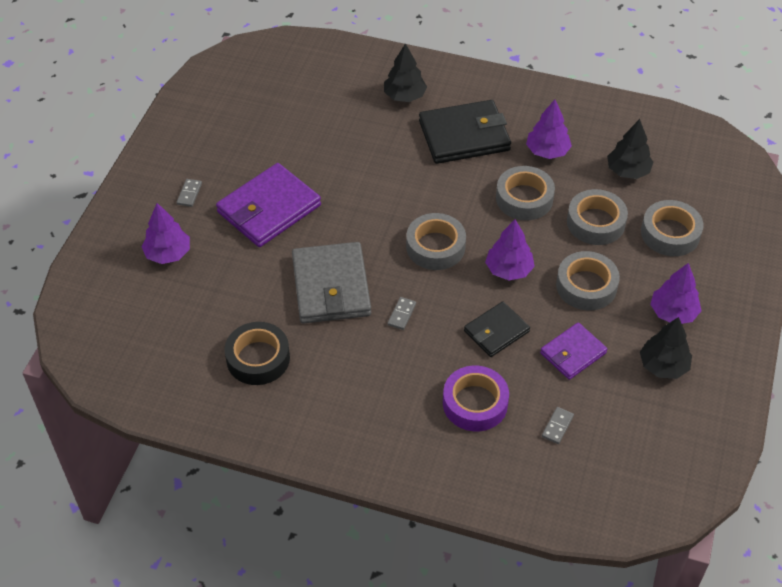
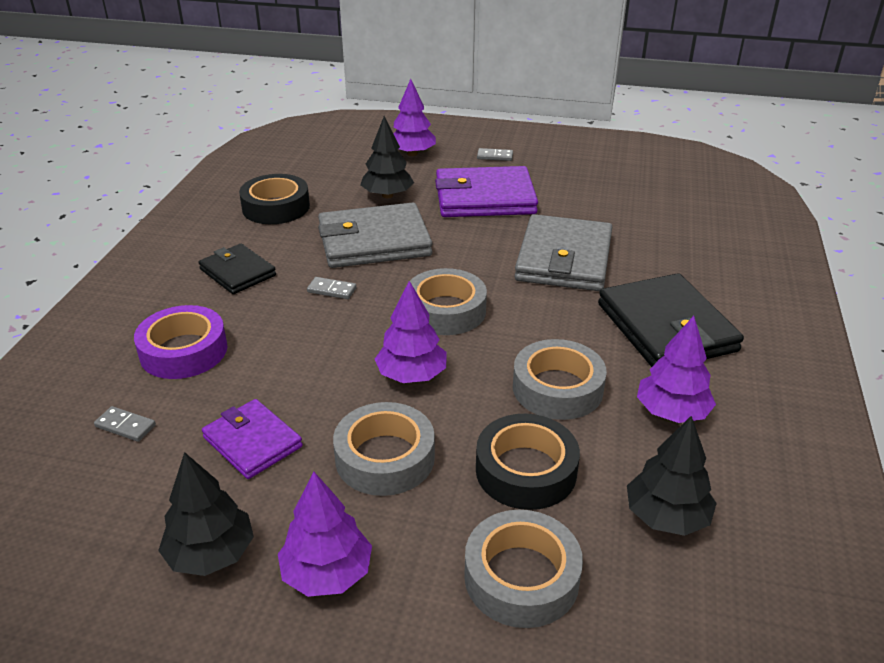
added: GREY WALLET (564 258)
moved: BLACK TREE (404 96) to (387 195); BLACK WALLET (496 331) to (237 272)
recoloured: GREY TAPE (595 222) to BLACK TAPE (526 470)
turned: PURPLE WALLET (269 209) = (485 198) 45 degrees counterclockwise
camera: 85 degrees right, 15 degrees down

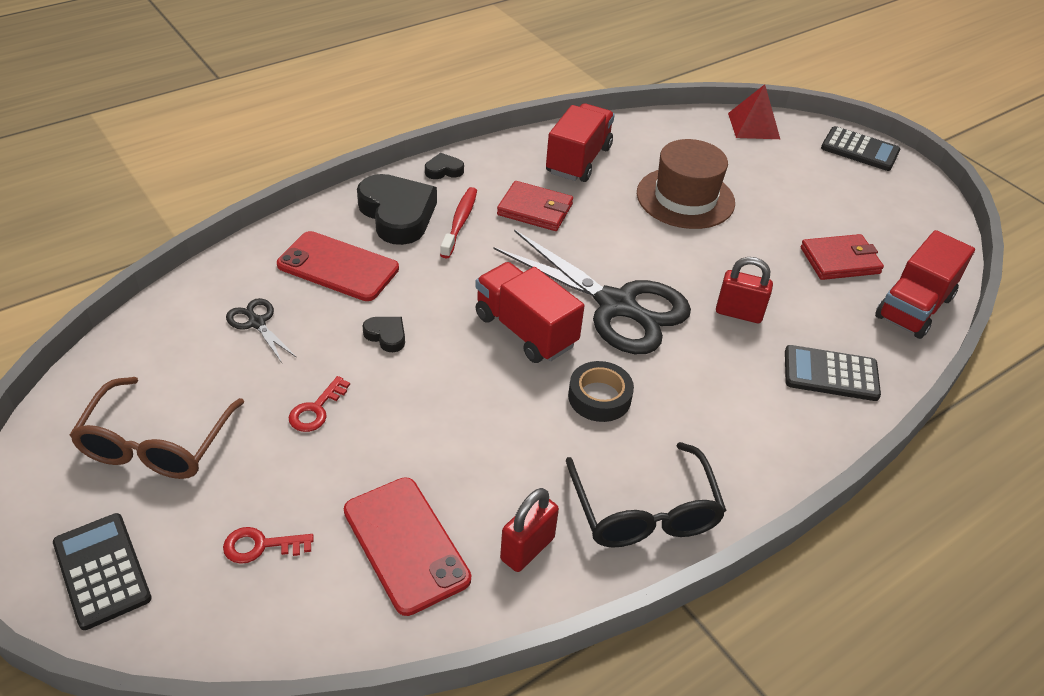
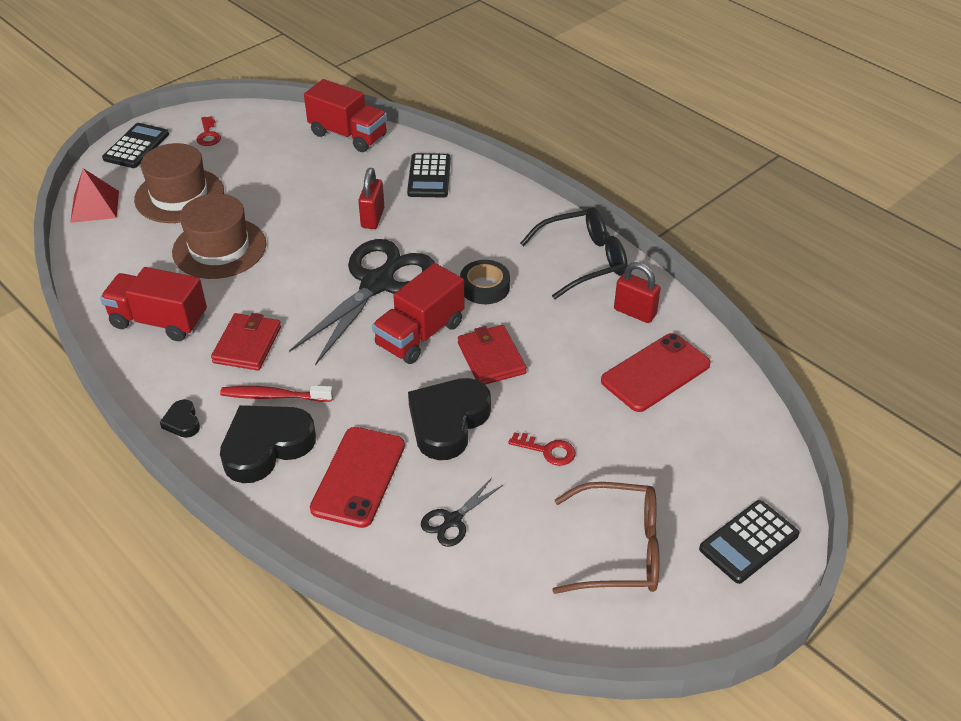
added: BROWN HAT (179 196)
moved: RED WALLET (840 260) to (491 358); RED KEY (260 546) to (208 135)
resized: BLACK HEART (386 336) = (448 422) x2.19
camera: 95 degrees left, 0 degrees up

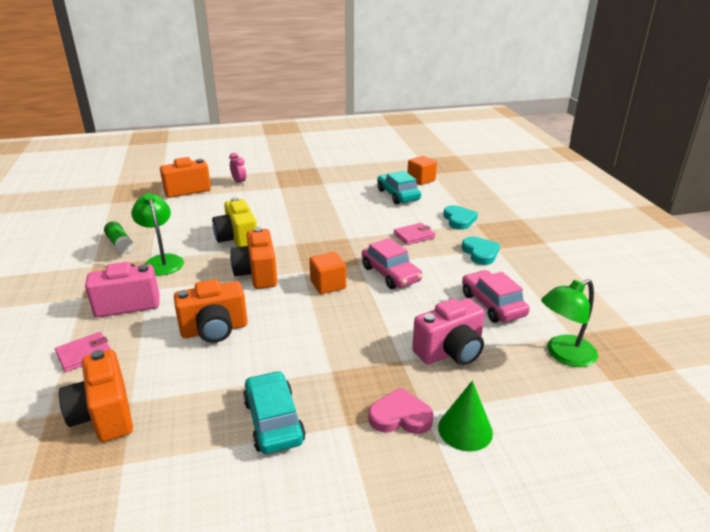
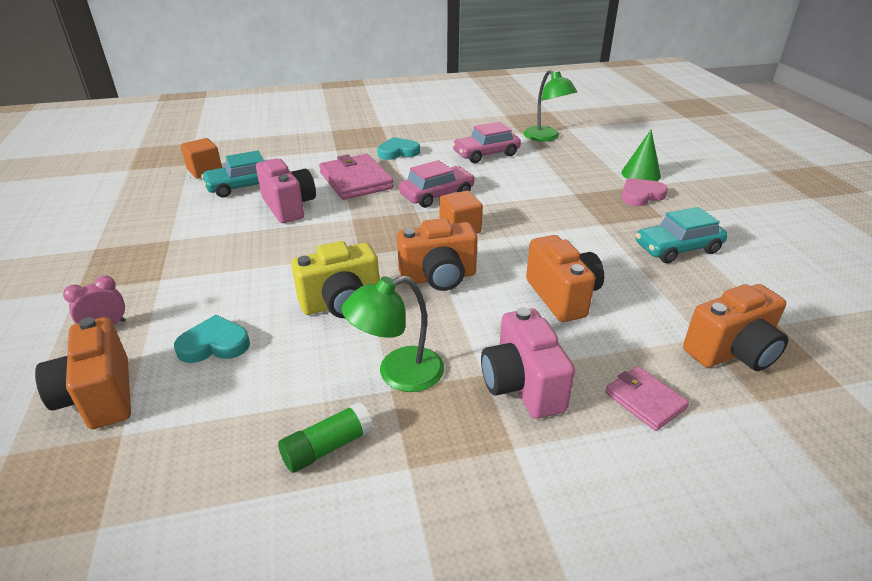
moved: TURQUOISE HEART (459 220) to (214 344); PINK CAMERA (450 352) to (289 207)
turned: PINK HEART (400 416) = (641 195) 60 degrees clockwise
resized: PINK WALLET (414 235) = (355 180) x1.78
camera: 90 degrees left, 5 degrees up

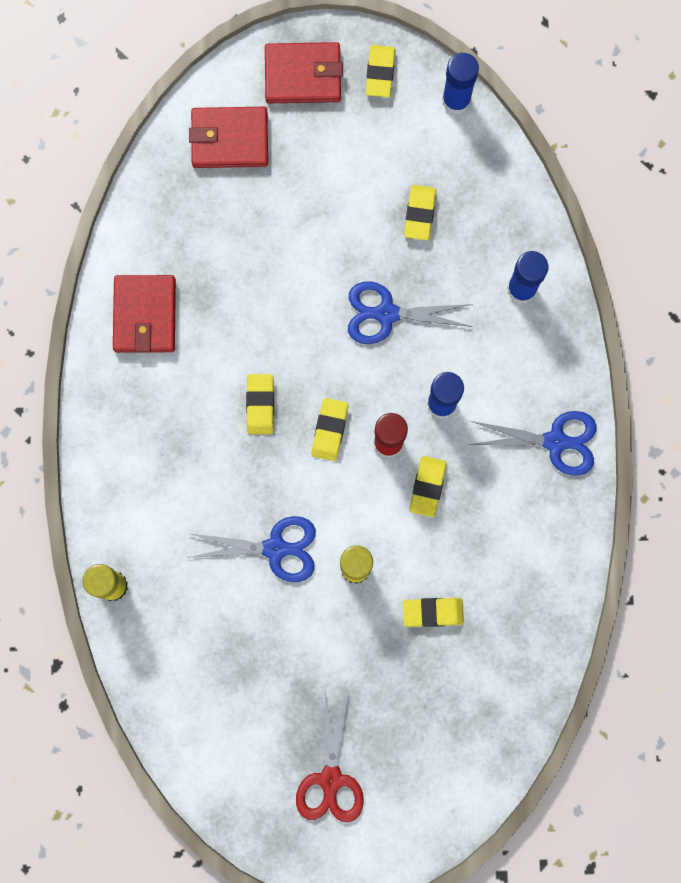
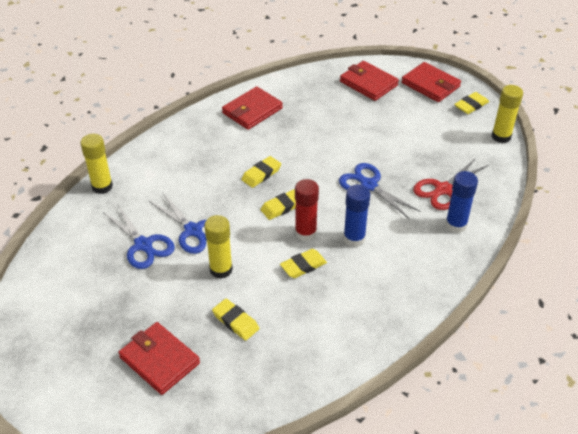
removed: YELLOW ERASER (419 214)
added: RED WALLET (159 360)
moved: BLUE SCISSORS (555 441) to (143 245); RED SCISSORS (331 779) to (443 189)
recoloured: BLUE GLUE STICK (456 100) to YELLOW GLUE STICK (501 136)
camera: 45 degrees right, 35 degrees down

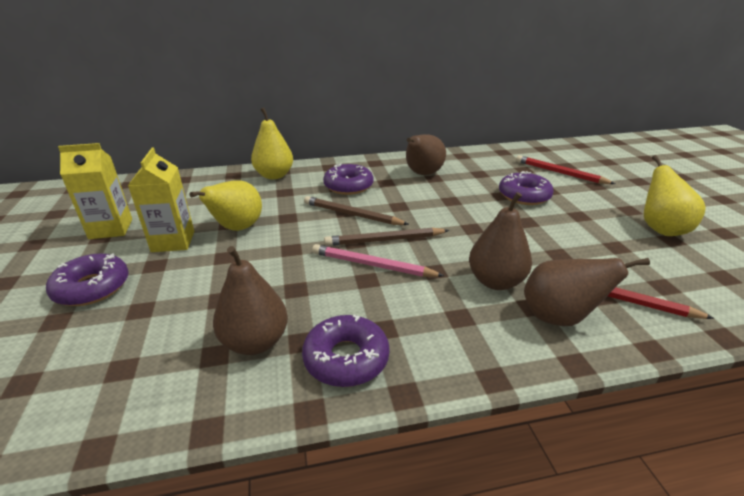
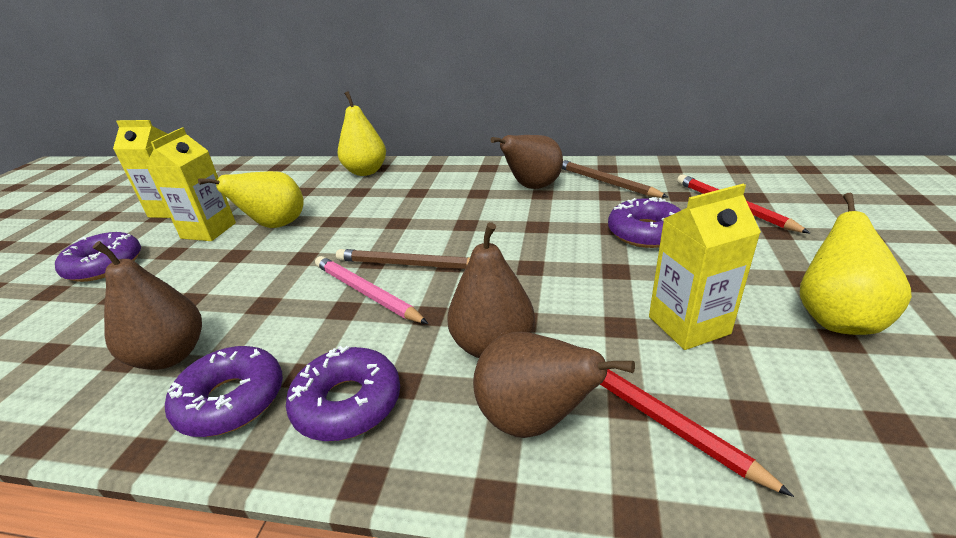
added: YELLOW CARTON (688 325)
moved: PURPLE DONUT (348 186) to (347 403); BROWN PENCIL (352 214) to (605 182)
camera: 25 degrees right, 0 degrees up

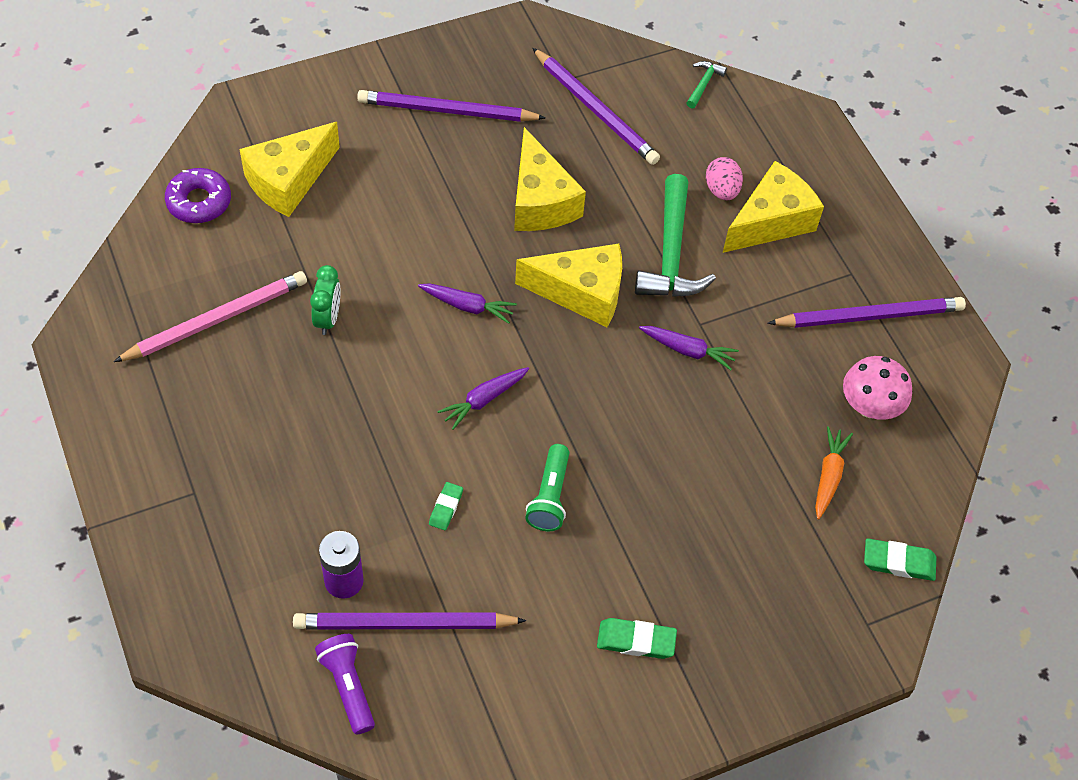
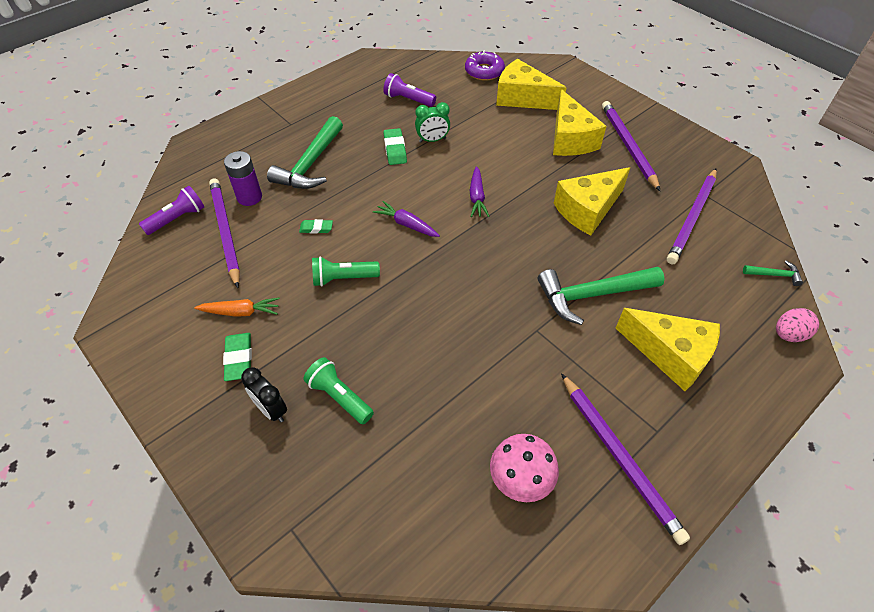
removed: PURPLE CARROT (688 350)
added: GREEN HAMMER (310 164); GREEN FLASHLIGHT (339 397); BLACK CLOCK (271 410)
moved: PINK EGG (721 190) to (789 335); YELLOW CHEESE (582 292) to (570 139); ORANGE CARROT (828 476) to (241 312); GREEN ERASER (898 562) to (395 149)
replaced: PINK PENCIL (216 319) to PURPLE FLASHLIGHT (408 99)
camera: 75 degrees right, 5 degrees down

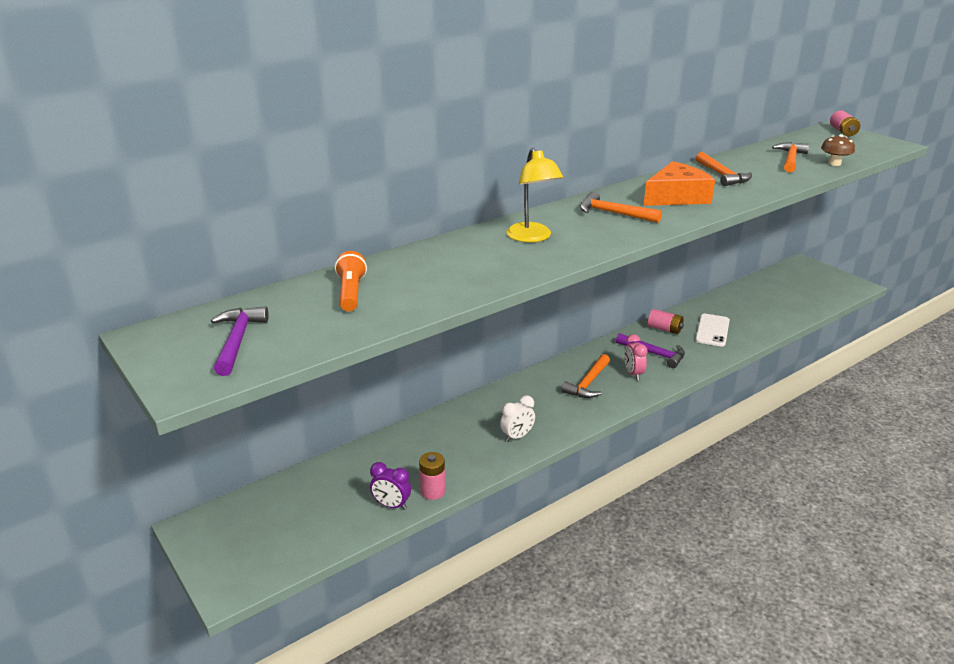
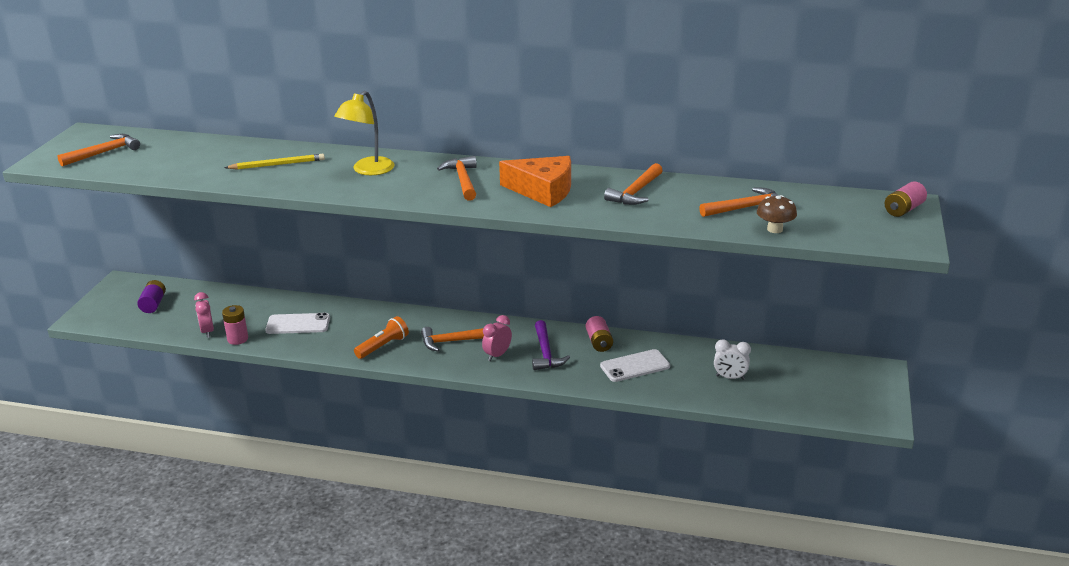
added: YELLOW PENCIL (277 164); PURPLE BATTERY (153 304); WHITE PHONE (298 324)
moved: ORANGE FLASHLIGHT (350 293) to (383 346); WHITE CLOCK (517 436) to (730 377)
recoloured: PURPLE HAMMER (237 340) to ORANGE HAMMER (104 153); PURPLE CLOCK (391 505) to PINK CLOCK (207 331)
camera: 50 degrees right, 0 degrees up

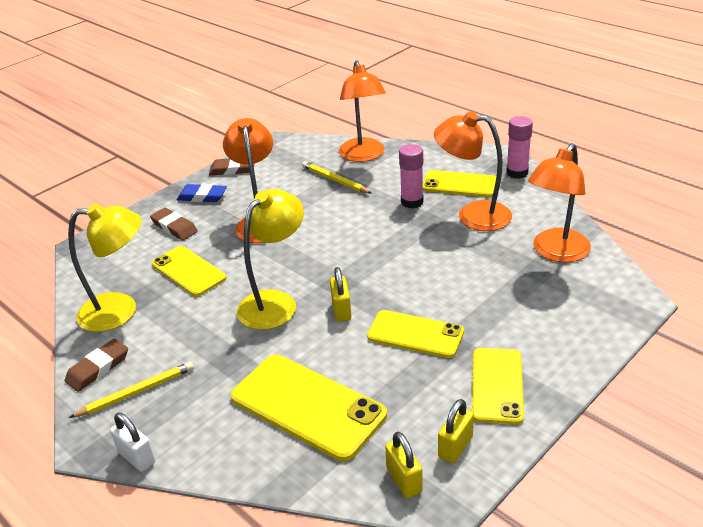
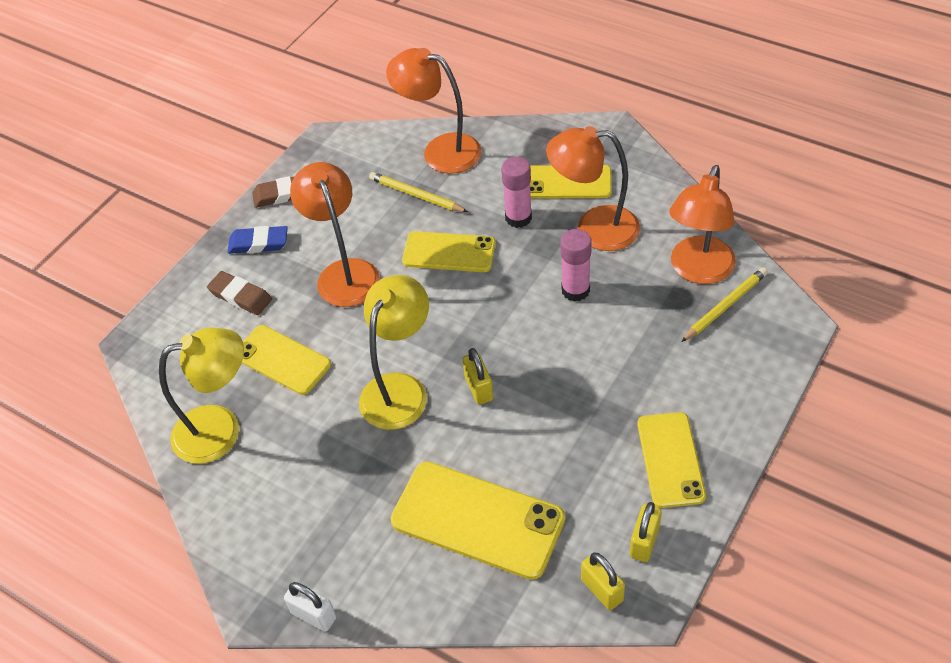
removed: BROWN ERASER (98 368)
moved: PINK GLUE STICK (517 173) to (575 290); YELLOW PHONE (415 334) to (449 252); YELLOW PENCIL (136 392) to (725 306)
turned: ORANGE LAMP (363 156) = (440 151) 135 degrees clockwise
camera: 10 degrees left, 15 degrees up

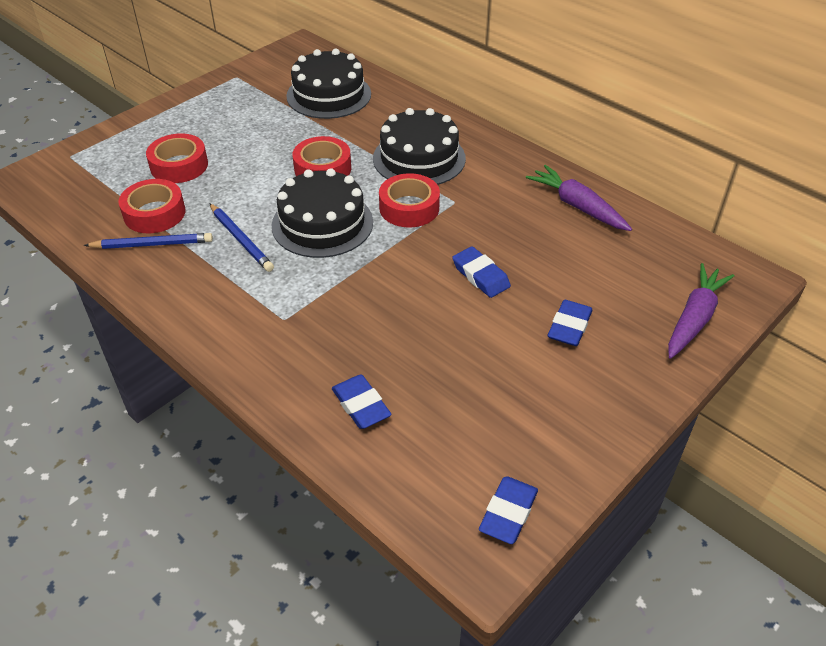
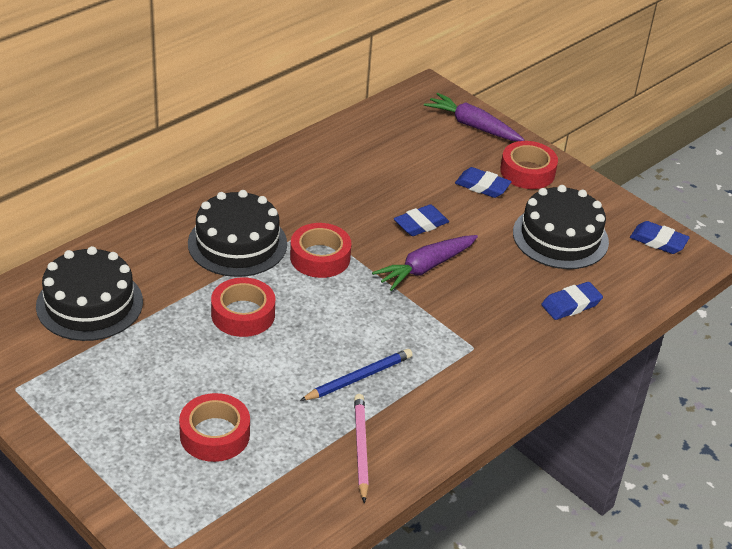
moved: PURPLE CARROT (577 206) to (425 268); BLACK CAKE (322 223) to (560 237); RED TAPE (154 213) to (527 172)
recoloured: BLUE PENCIL (152 244) to PINK PENCIL (360 448)
camera: 90 degrees left, 5 degrees down

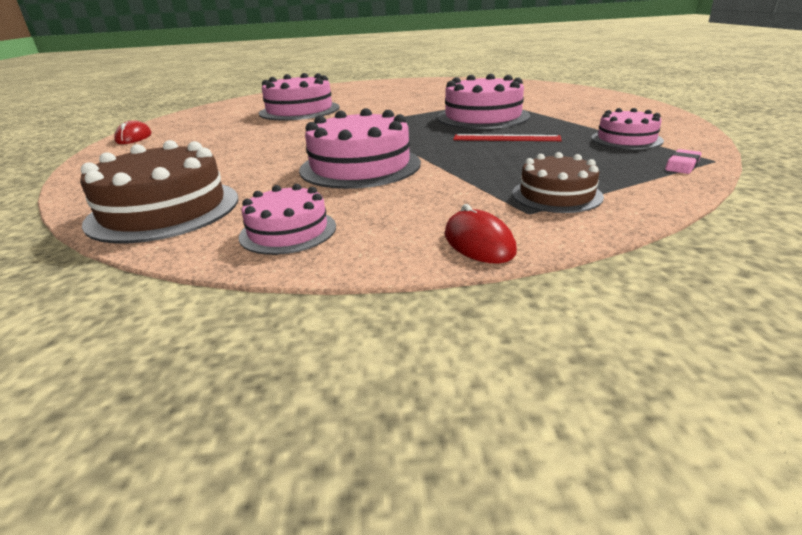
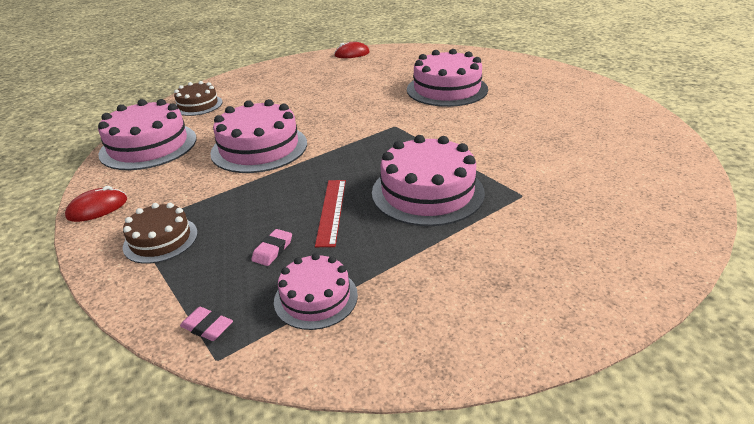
added: PINK ERASER (272 250)
resized: BROWN CAKE (164 210) = (198 105) x0.59; PINK CAKE (288 231) = (148 146) x1.70
camera: 80 degrees right, 5 degrees up

